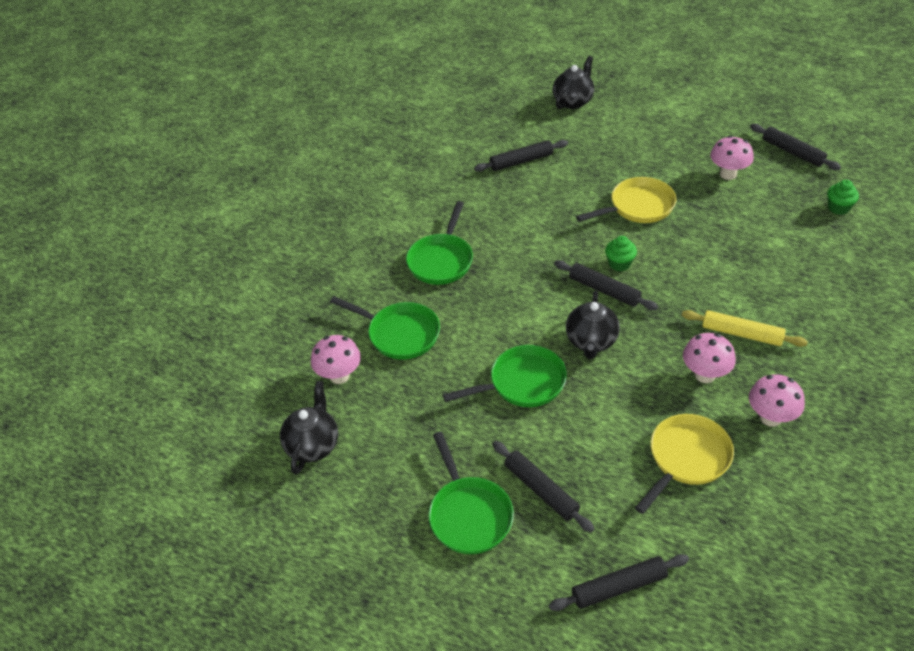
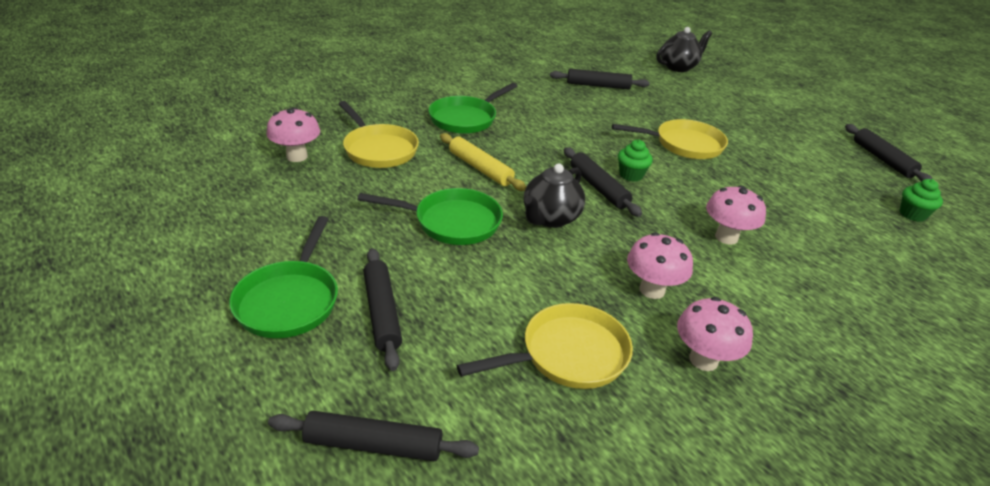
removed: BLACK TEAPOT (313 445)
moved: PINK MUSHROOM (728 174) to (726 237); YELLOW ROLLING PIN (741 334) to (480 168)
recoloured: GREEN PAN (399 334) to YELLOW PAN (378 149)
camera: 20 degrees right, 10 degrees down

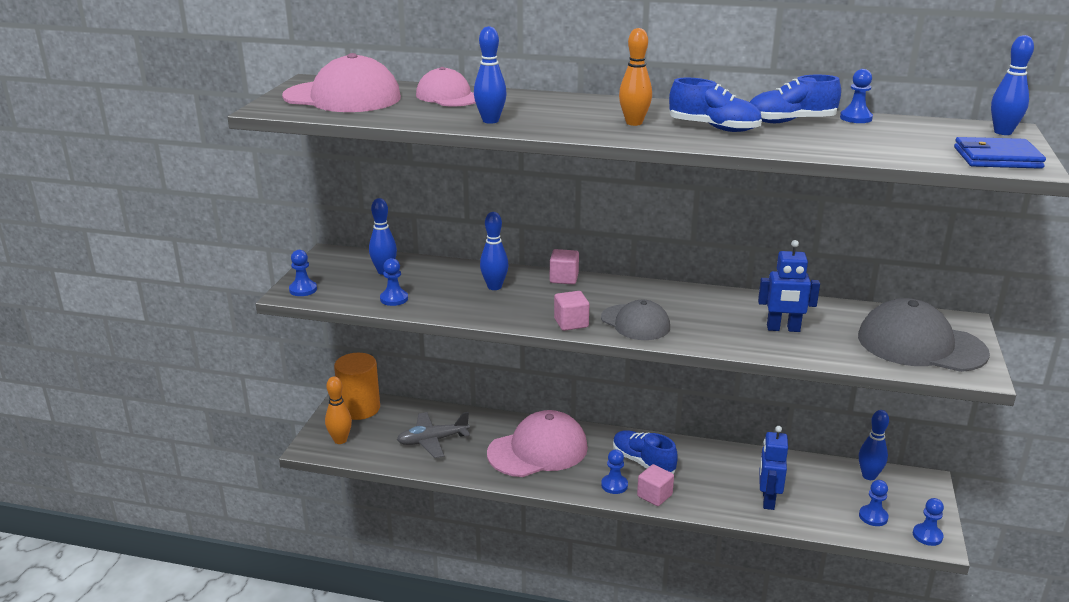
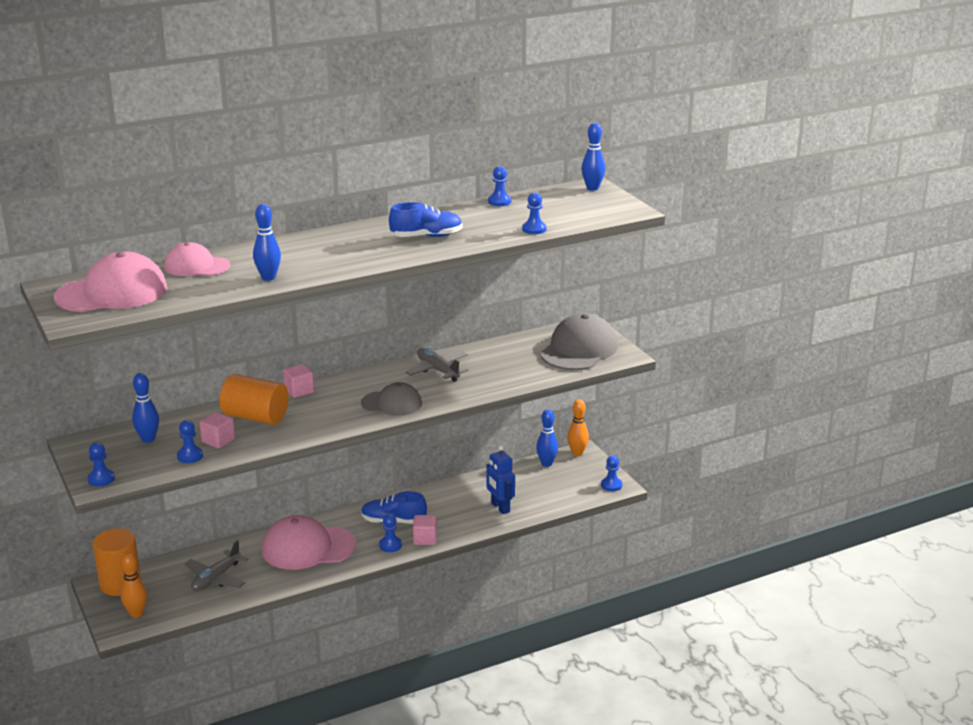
removed: BLUE SHOE (790 121); BLUE WALLET (997 158); BLUE ROBOT (783 329)
added: GREY PLANE (438 370)
moved: ORANGE BOWLING PIN (634 123) to (577 453); PINK CUBE (571 323) to (218 440); BLUE PAWN (873 517) to (534 229)
replaced: BLUE BOWLING PIN (494 287) to ORANGE CYLINDER (255 417)
turned: GREY CAP (921 345) = (579 350) 135 degrees clockwise; PINK CAP (538 450) = (308 547) 120 degrees counterclockwise
camera: 40 degrees left, 0 degrees up

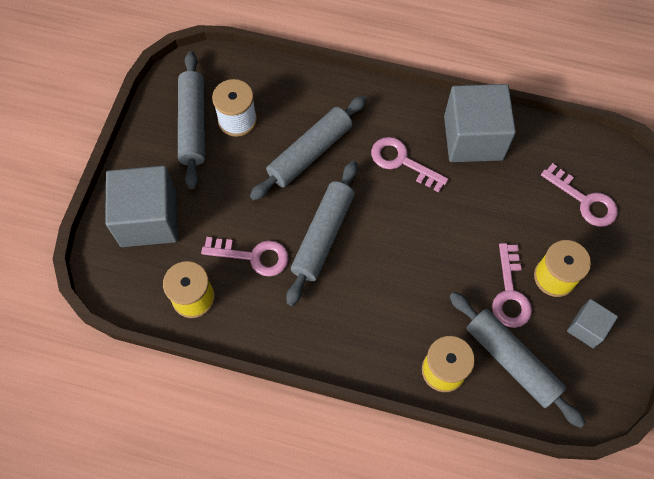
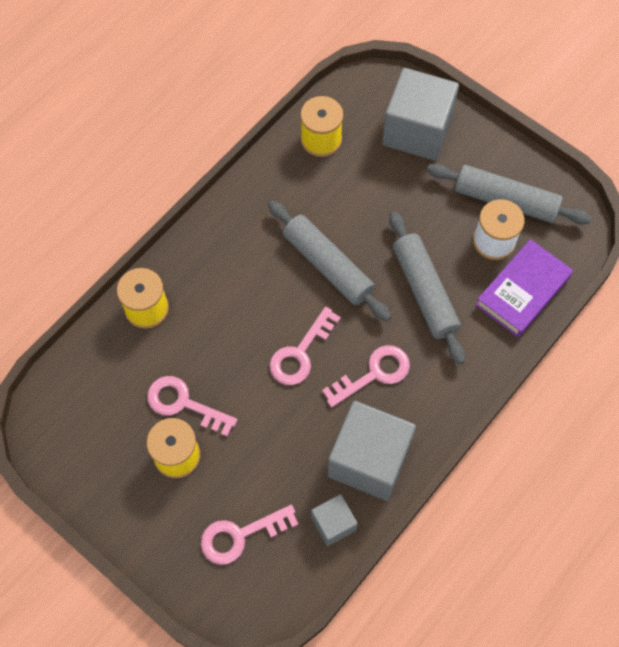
removed: GREY ROLLING PIN (512 361)
added: PURPLE BOOK (523 291)
moved: PINK KEY (253 256) to (300 353); GREY CUBE (587 328) to (333 524)
camera: 115 degrees right, 0 degrees up

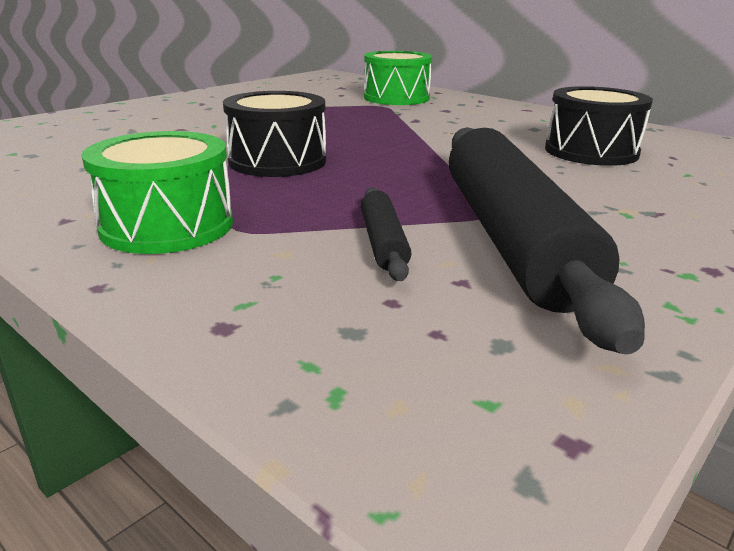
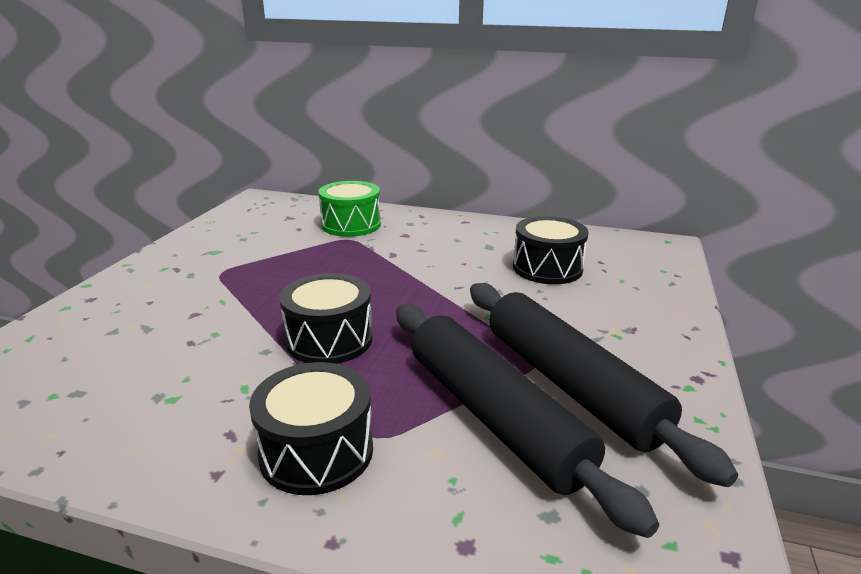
recoloured: GREEN DRUM (167 226) to BLACK DRUM (316 451)
resized: BLACK ROLLING PIN (383 243) = (494 417) x2.34
camera: 25 degrees left, 0 degrees up

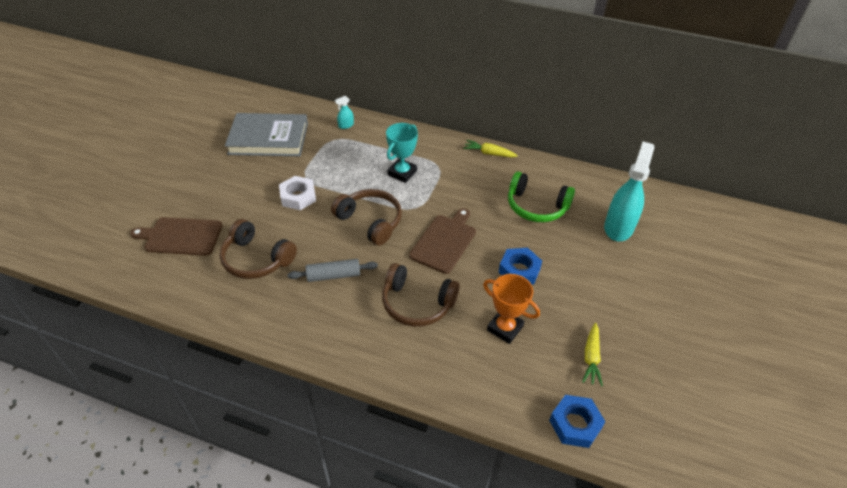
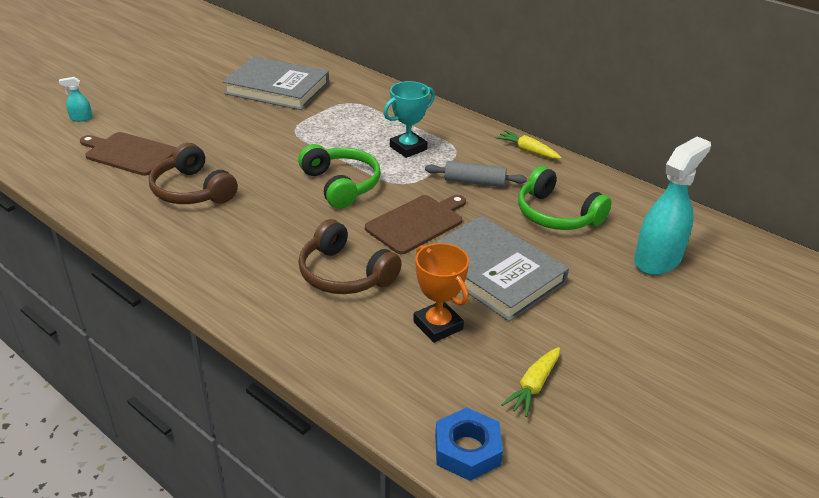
removed: WHITE NUT (298 197)
moved: TURQUOISE SPRAY BOTTLE (346 125) to (81 118); GREY ROLLING PIN (333 275) to (474 182)
replaced: BLUE NUT (519 270) to GREY BOOK (493 272)
recoloured: BROWN HEADPHONES (370 221) to GREEN HEADPHONES (341 185)
camera: 20 degrees right, 10 degrees down

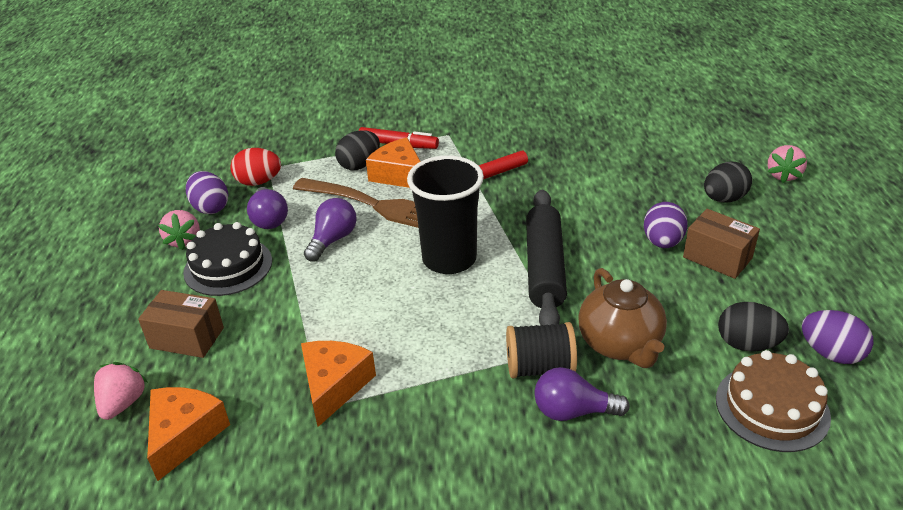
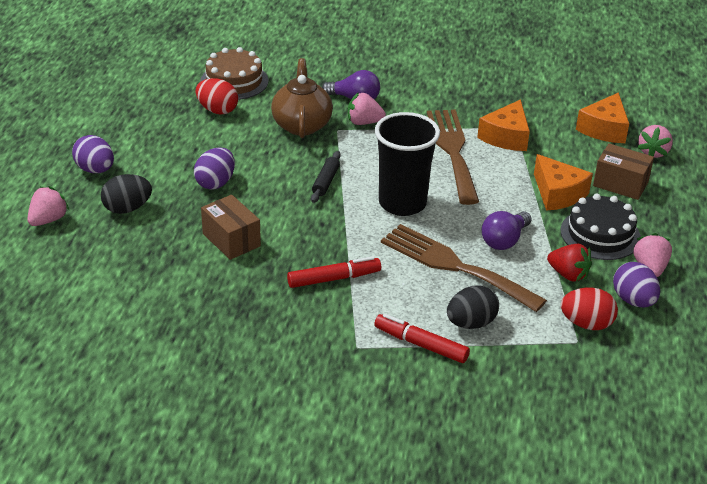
added: BROWN FORK (452 151)
moved: ORANGE CHEESE (399 175) to (558 194); BROWN BOX (717 257) to (231 240); PURPLE EGG (830 353) to (95 170)
replaced: PURPLE LIGHT BULB (269 219) to RED STRAWBERRY (568 274); BLACK SPOOL (539 368) to PINK STRAWBERRY (364 122)
recoloured: BLACK EGG (747 344) to RED EGG (217 110)
resized: BLACK ROLLING PIN (544 268) = (325 182) x0.48
camera: 170 degrees left, 0 degrees up

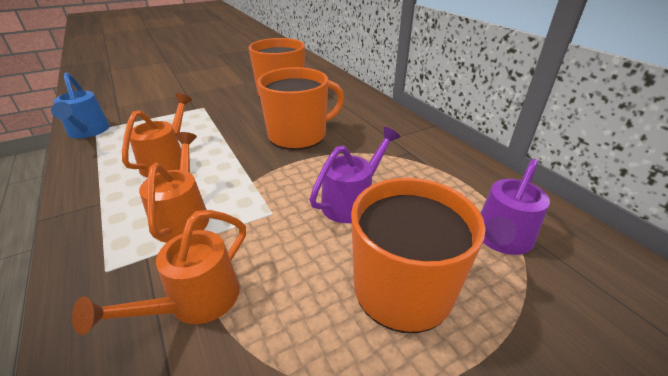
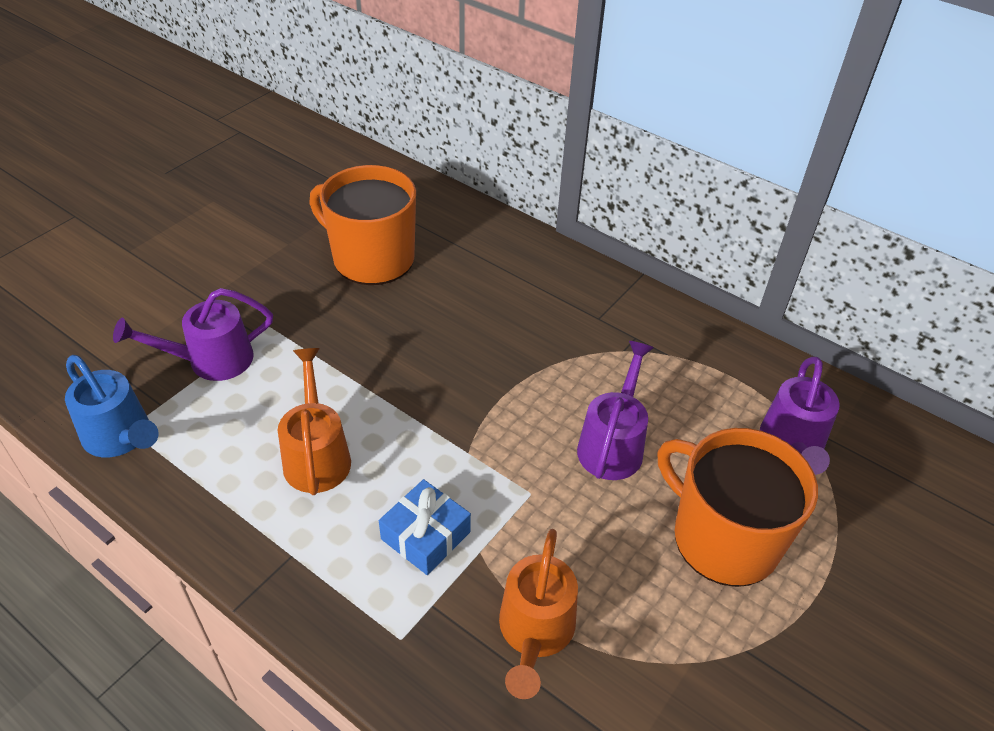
removed: ORANGE MUG (299 135)
added: PURPLE WATERING CAN (210 361)
replaced: ORANGE WATERING CAN (184 216) to BLUE GIFT (425 535)
camera: 25 degrees left, 10 degrees up

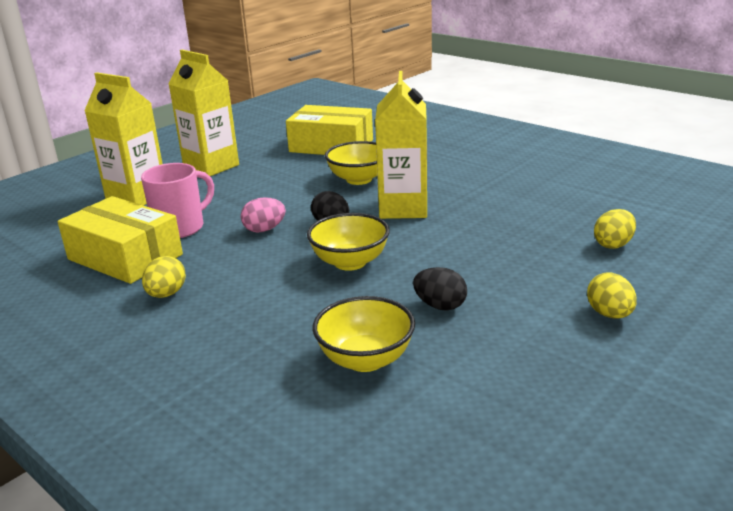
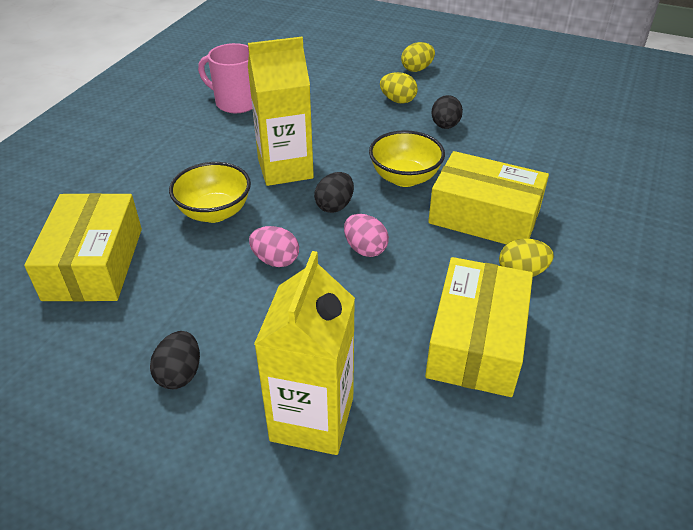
removed: YELLOW BOWL (365 359)
added: YELLOW BOX (484 216); PINK EGG (275 260)
moved: PINK MUG (181 227) to (236 103); YELLOW EGG (613 244) to (398 100)
replaced: YELLOW CARTON (211 166) to BLACK EGG (180 374)
camera: 110 degrees left, 15 degrees up

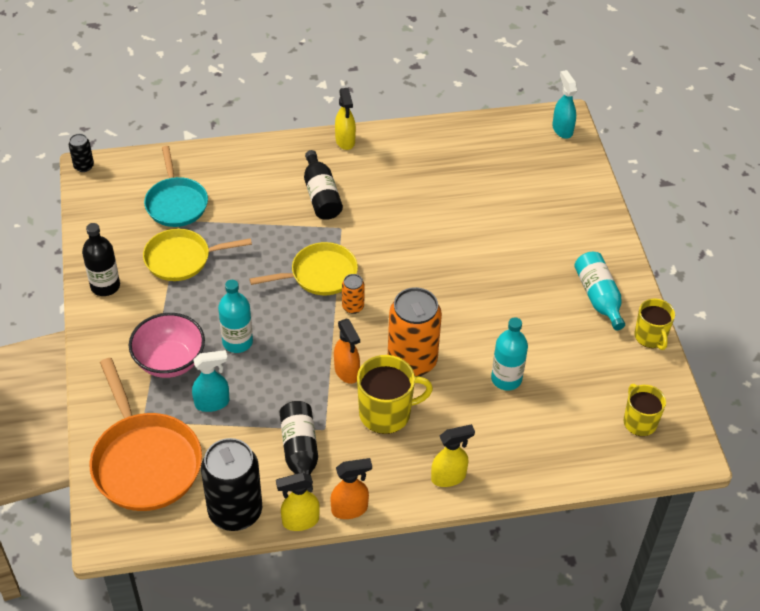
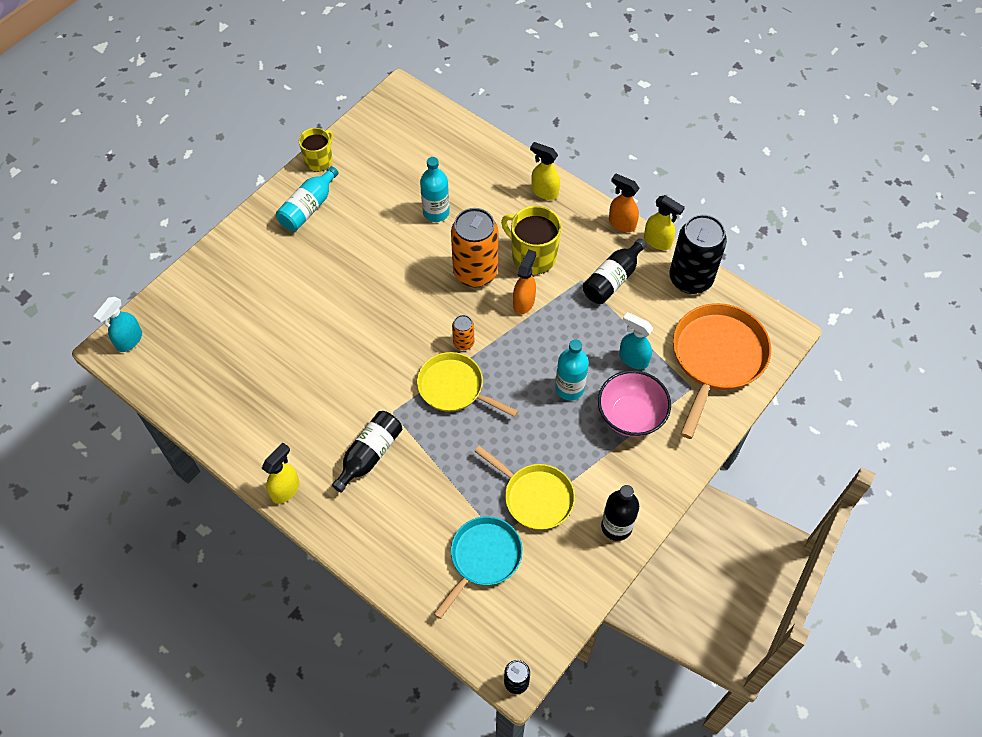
removed: YELLOW MUG (639 421)
camera: 130 degrees left, 10 degrees up

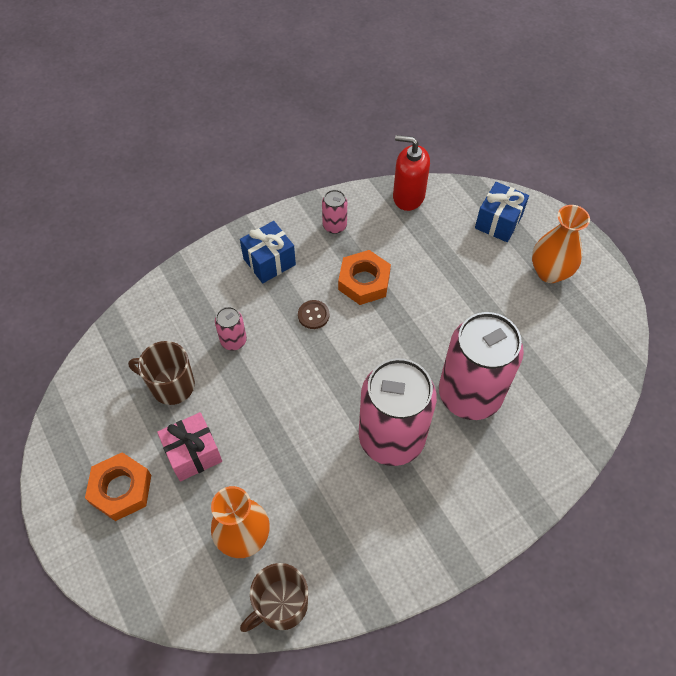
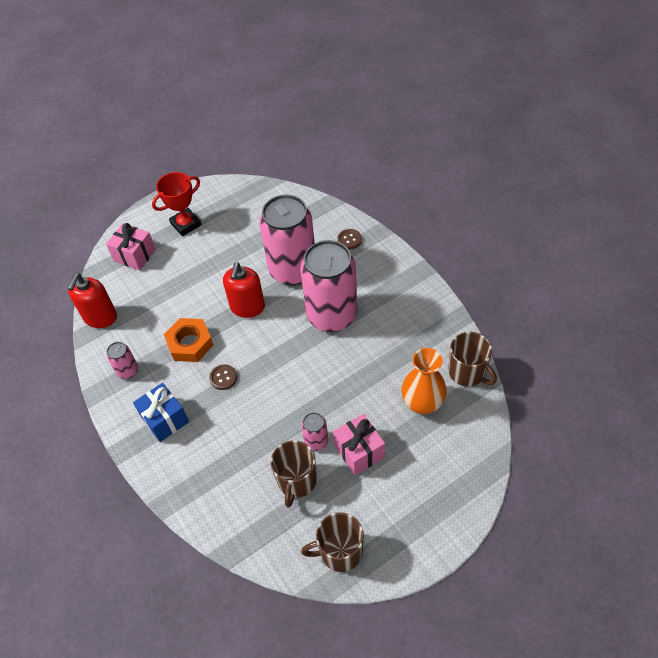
removed: ORANGE NUT (121 489)
added: BROWN BUTTON (349 240); RED SOAP DISPENSER (247 307); BROWN MUG (340 551)
moved: PINK CAN (233 341) to (316 441)
replaced: ORANGE VASE (549 272) to RED TROPHY (186 224)
recoloured: BLUE GIFT (498 222) to PINK GIFT (135 255)
camera: 90 degrees left, 5 degrees down

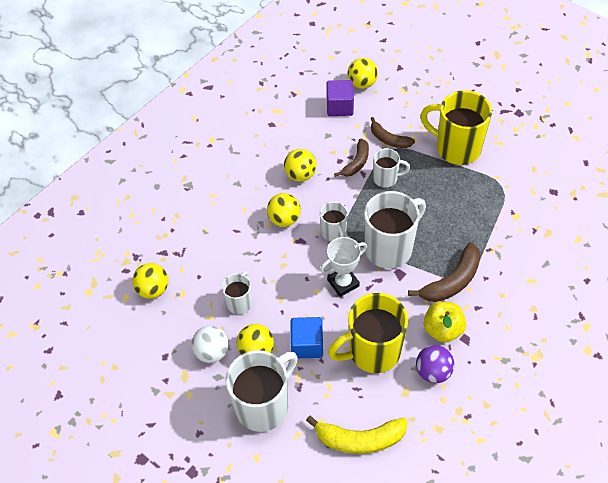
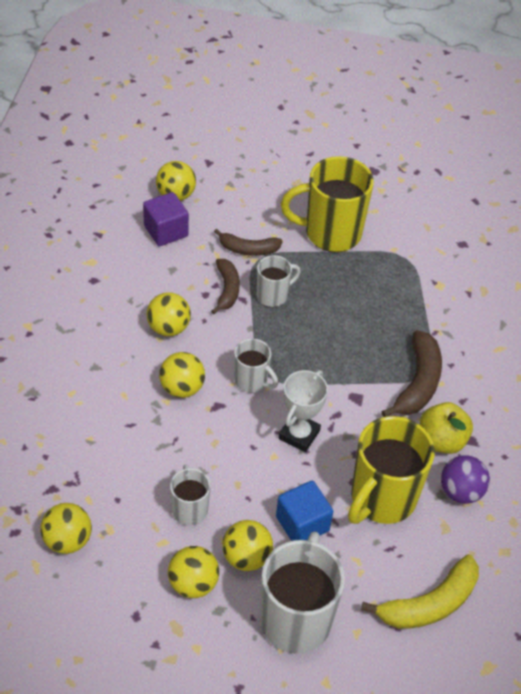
removed: WHITE MUG (390 248)
recoloured: WHITE BALL (212 352) to YELLOW BALL (193 583)
camera: 35 degrees left, 5 degrees down

